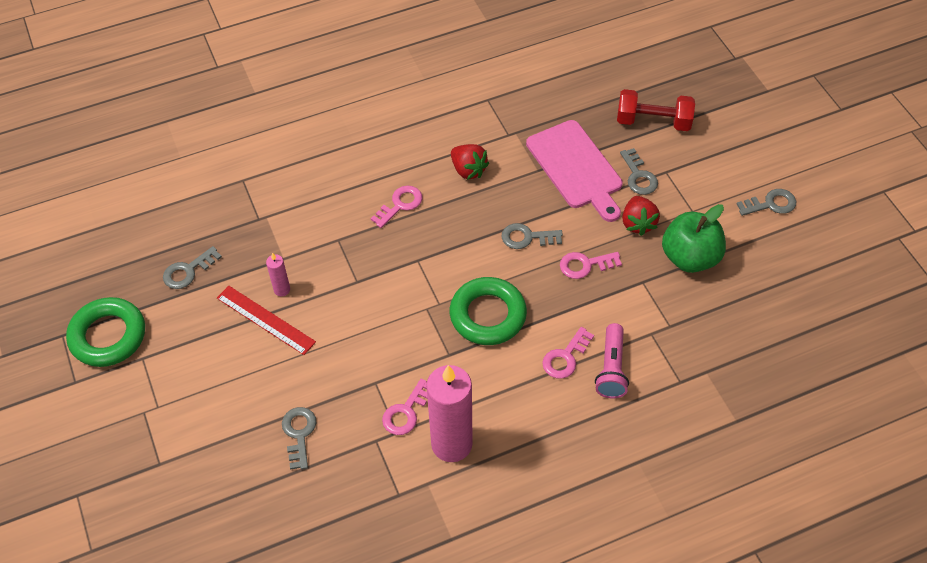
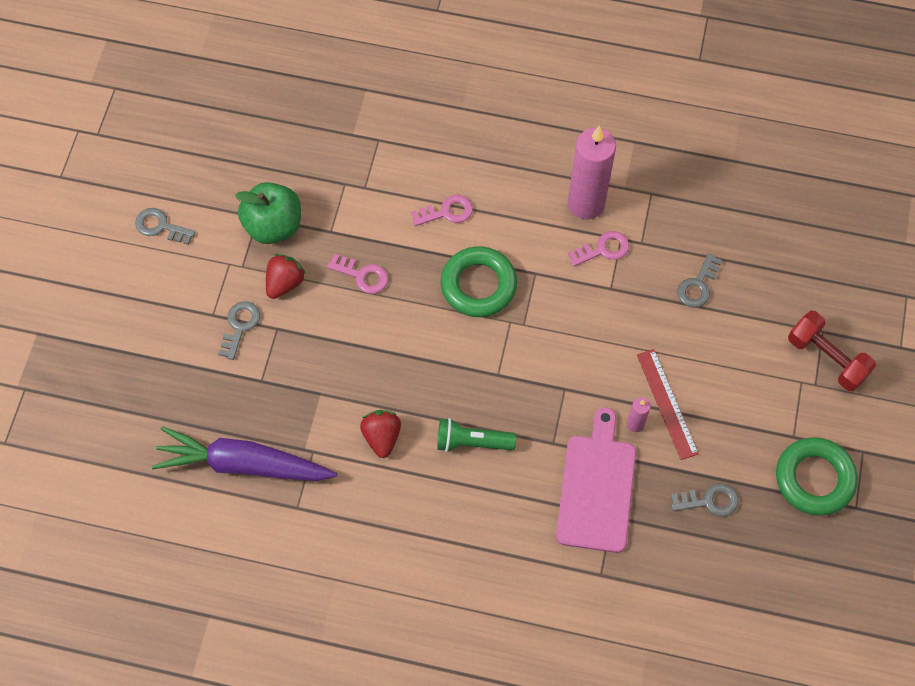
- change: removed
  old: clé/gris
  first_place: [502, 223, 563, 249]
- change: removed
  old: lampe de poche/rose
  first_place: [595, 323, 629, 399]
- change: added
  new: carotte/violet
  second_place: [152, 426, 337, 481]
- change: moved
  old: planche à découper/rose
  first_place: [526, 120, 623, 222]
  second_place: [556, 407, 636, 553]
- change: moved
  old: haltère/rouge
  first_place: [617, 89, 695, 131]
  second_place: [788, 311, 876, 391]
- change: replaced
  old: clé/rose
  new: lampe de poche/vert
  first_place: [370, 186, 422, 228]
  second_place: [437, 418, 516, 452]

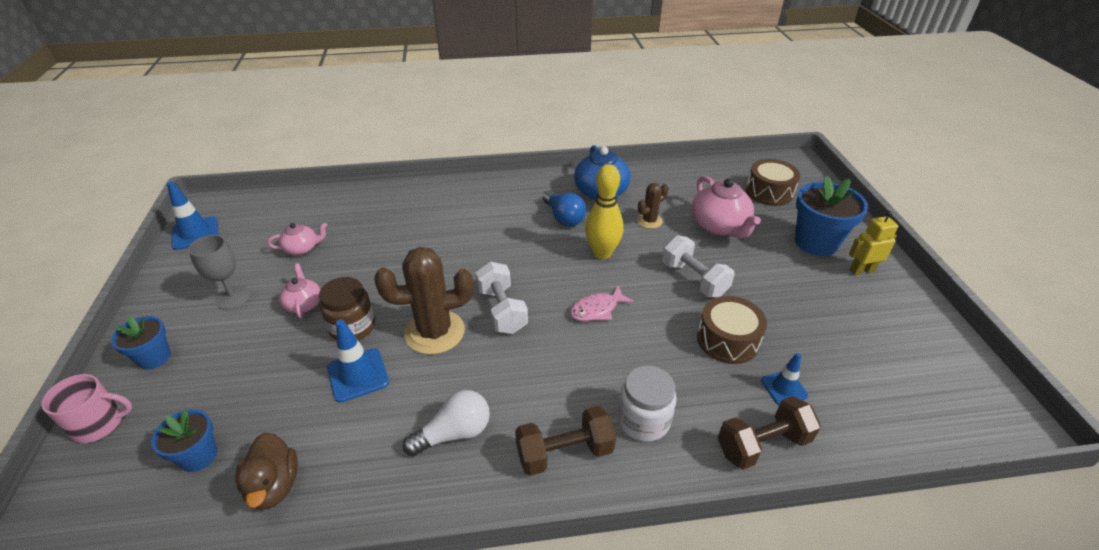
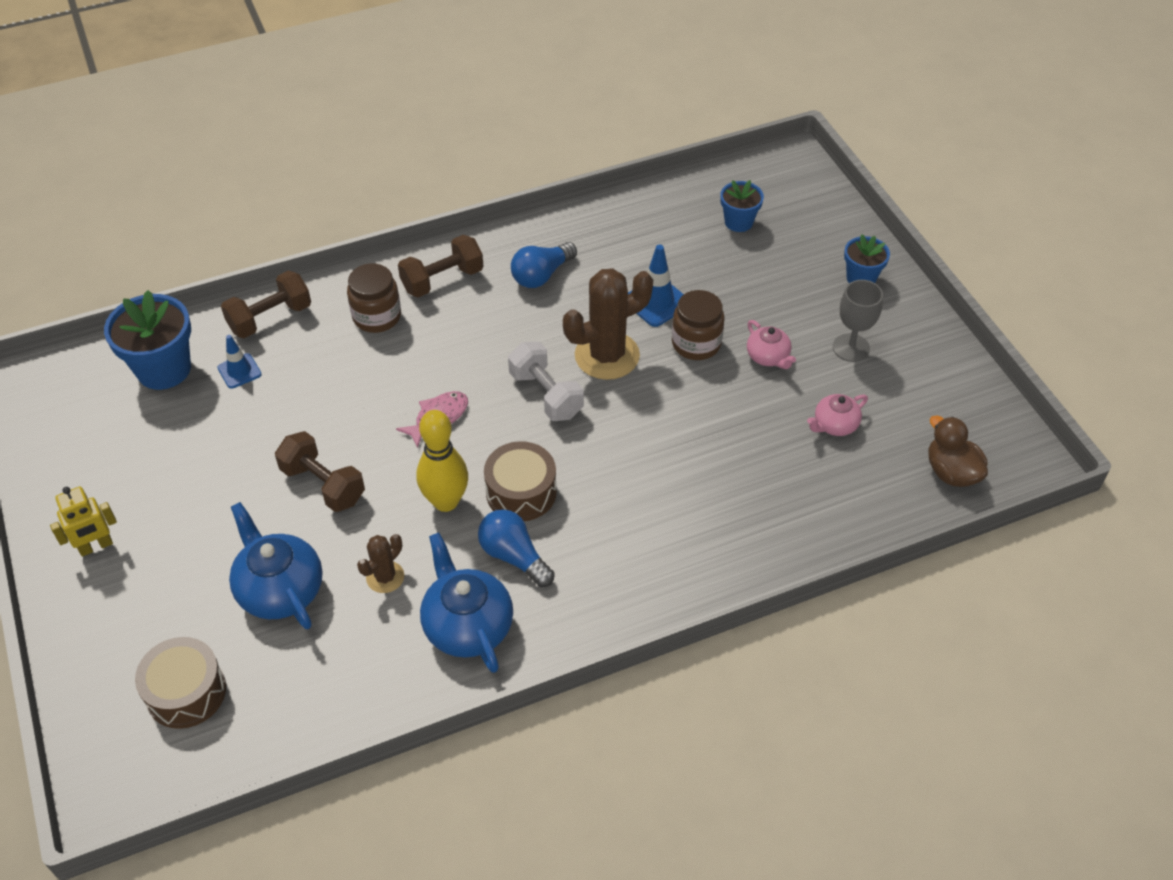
- change: removed
  old: tasse/rose
  first_place: [41, 374, 133, 443]
- change: removed
  old: cône de chantier/bleu
  first_place: [167, 181, 218, 250]
- change: moved
  old: canard/marron
  first_place: [235, 432, 298, 510]
  second_place: [928, 415, 988, 487]
- change: moved
  old: tambour/marron
  first_place: [697, 296, 767, 364]
  second_place: [484, 441, 557, 521]
- change: moved
  old: pot de fleurs/bleu
  first_place: [795, 176, 868, 256]
  second_place: [104, 290, 191, 390]
- change: recoloured
  old: ampoule/blanc
  new: ampoule/bleu
  first_place: [403, 390, 490, 456]
  second_place: [511, 242, 577, 288]
- change: recoloured
  old: bocal/blanc
  new: bocal/marron
  first_place: [617, 366, 676, 442]
  second_place: [347, 263, 401, 333]
- change: recoloured
  old: haltère/blanc
  new: haltère/marron
  first_place: [662, 235, 735, 297]
  second_place: [275, 431, 365, 512]
- change: recoloured
  old: théière/rose
  new: théière/bleu
  first_place: [692, 176, 761, 238]
  second_place: [229, 502, 323, 629]

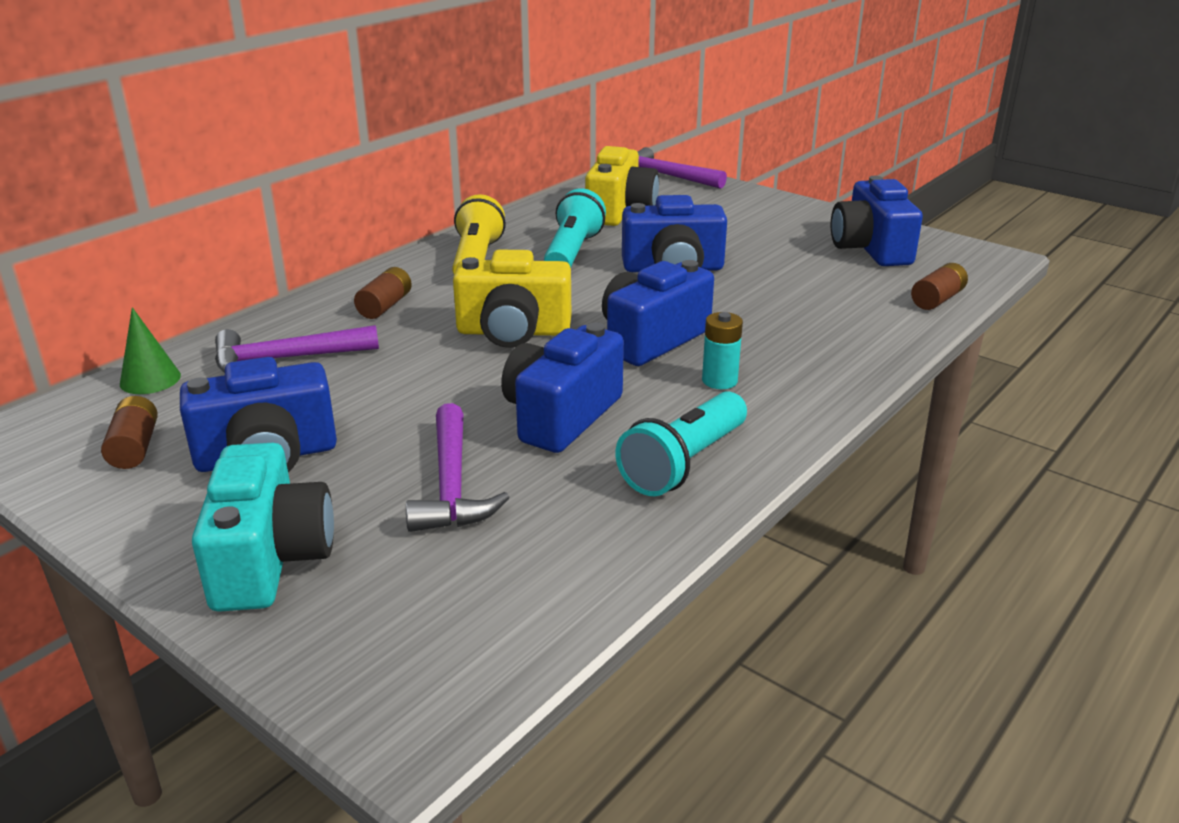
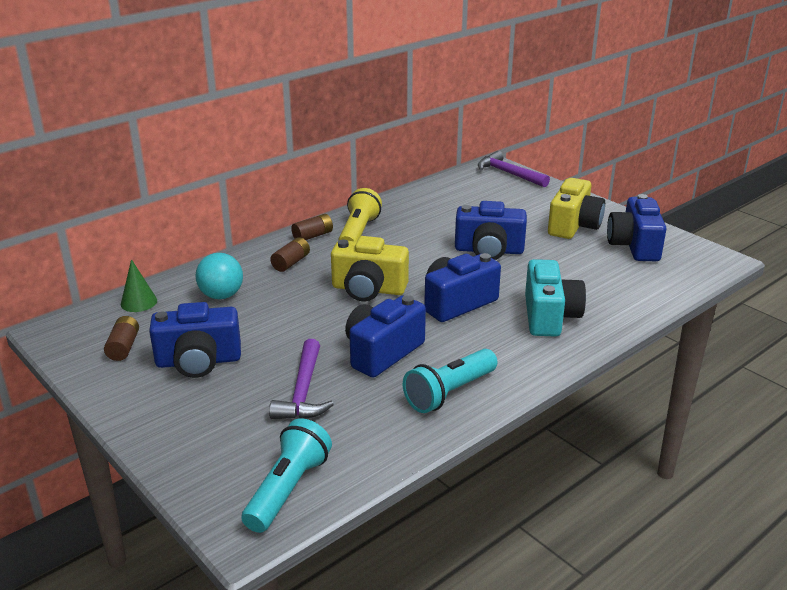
- change: removed
  old: pile/turquoise
  first_place: [702, 312, 743, 389]
- change: moved
  old: appareil photo/turquoise
  first_place: [192, 443, 334, 612]
  second_place: [525, 259, 586, 337]
- change: moved
  old: lampe de poche/turquoise
  first_place: [544, 188, 606, 268]
  second_place: [241, 418, 332, 533]
- change: moved
  old: appareil photo/jaune
  first_place: [585, 146, 659, 226]
  second_place: [548, 178, 605, 239]
- change: moved
  old: pile/marron
  first_place: [911, 263, 968, 310]
  second_place: [291, 214, 333, 240]
- change: replaced
  old: marteau/violet
  new: balle/turquoise
  first_place: [215, 325, 379, 373]
  second_place: [195, 253, 243, 299]

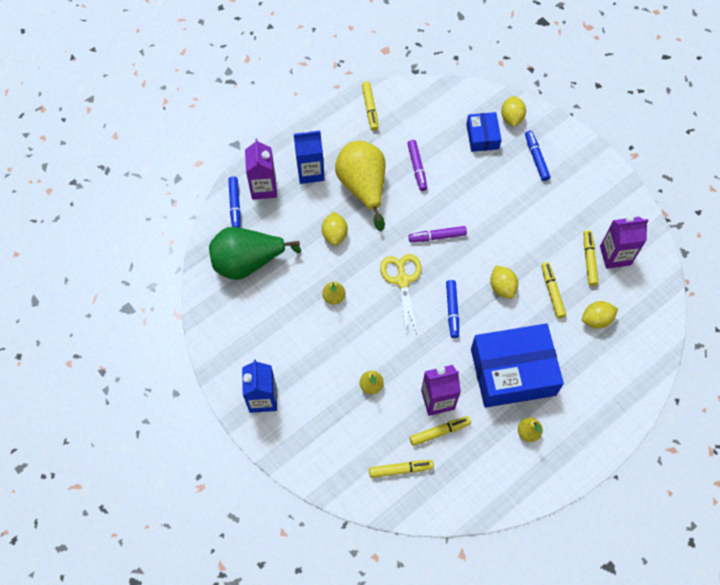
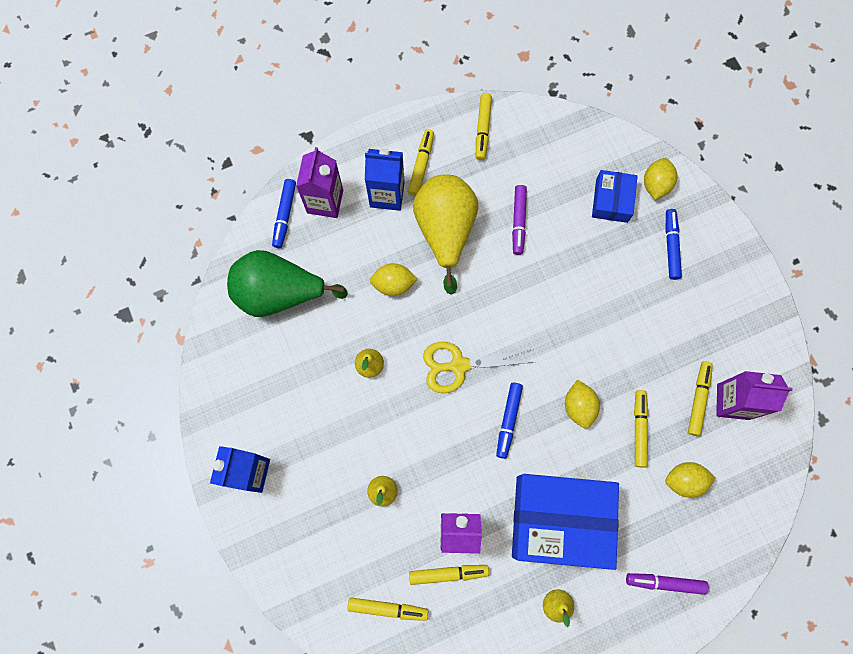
- change: added
  new: feutre/jaune
  second_place: [408, 129, 434, 196]
- change: moved
  old: feutre/violet
  first_place: [409, 226, 467, 242]
  second_place: [626, 573, 709, 595]
- change: turned
  old: citron/jaune
  first_place: [322, 212, 348, 246]
  second_place: [370, 263, 418, 296]
  degrees: 75
- change: turned
  old: ciseaux/jaune
  first_place: [380, 254, 422, 335]
  second_place: [423, 342, 534, 393]
  degrees: -105

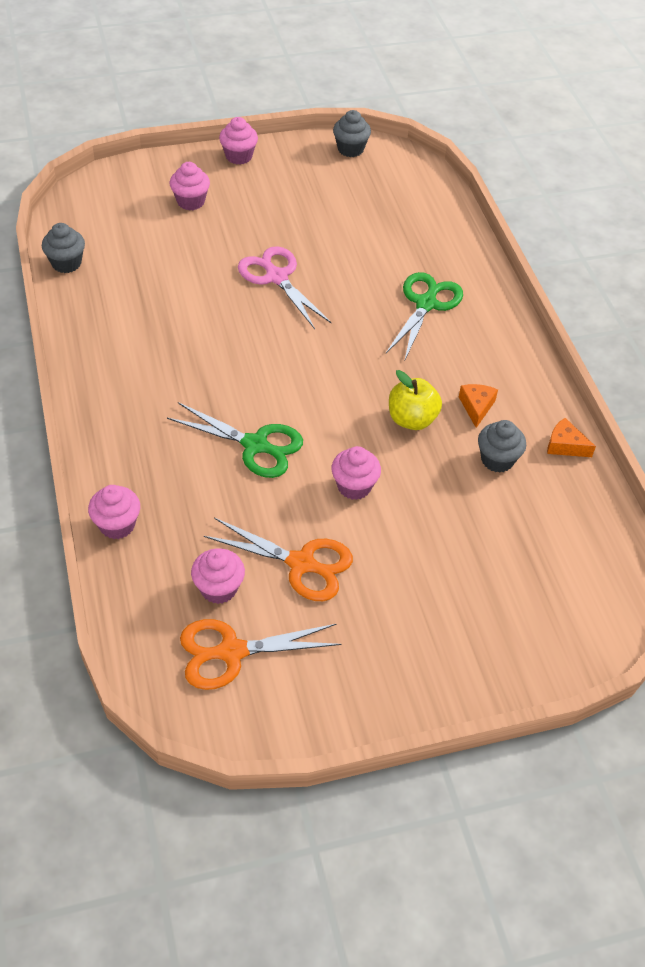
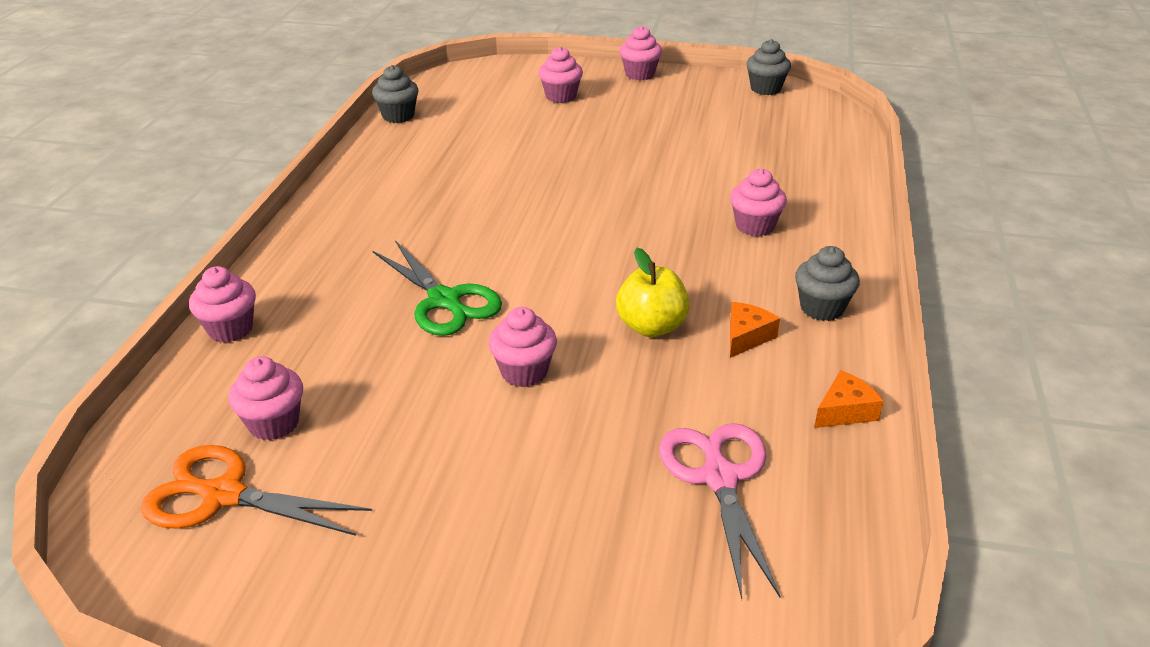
- change: removed
  old: ciseaux/orange
  first_place: [204, 518, 353, 601]
- change: moved
  old: ciseaux/rose
  first_place: [238, 246, 332, 329]
  second_place: [659, 423, 781, 599]
- change: moved
  old: muffin/gris
  first_place: [478, 420, 526, 473]
  second_place: [795, 246, 860, 321]
- change: replaced
  old: ciseaux/vert
  new: muffin/rose
  first_place: [386, 272, 463, 362]
  second_place: [730, 168, 787, 237]
- change: turned
  old: fromage/orange
  first_place: [547, 418, 596, 457]
  second_place: [814, 370, 884, 428]
  degrees: 90

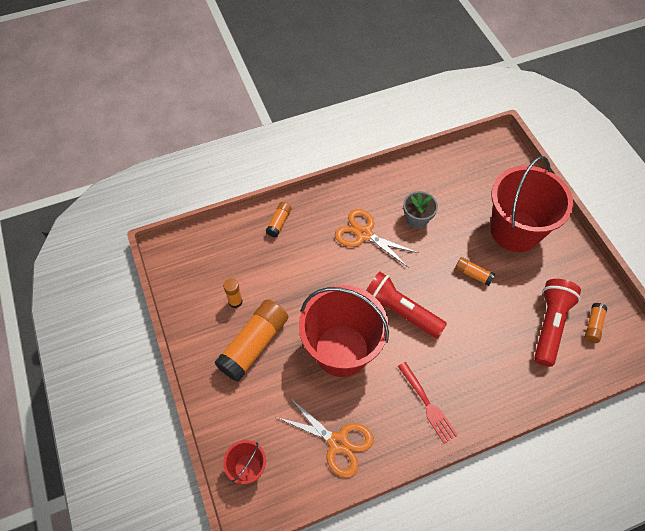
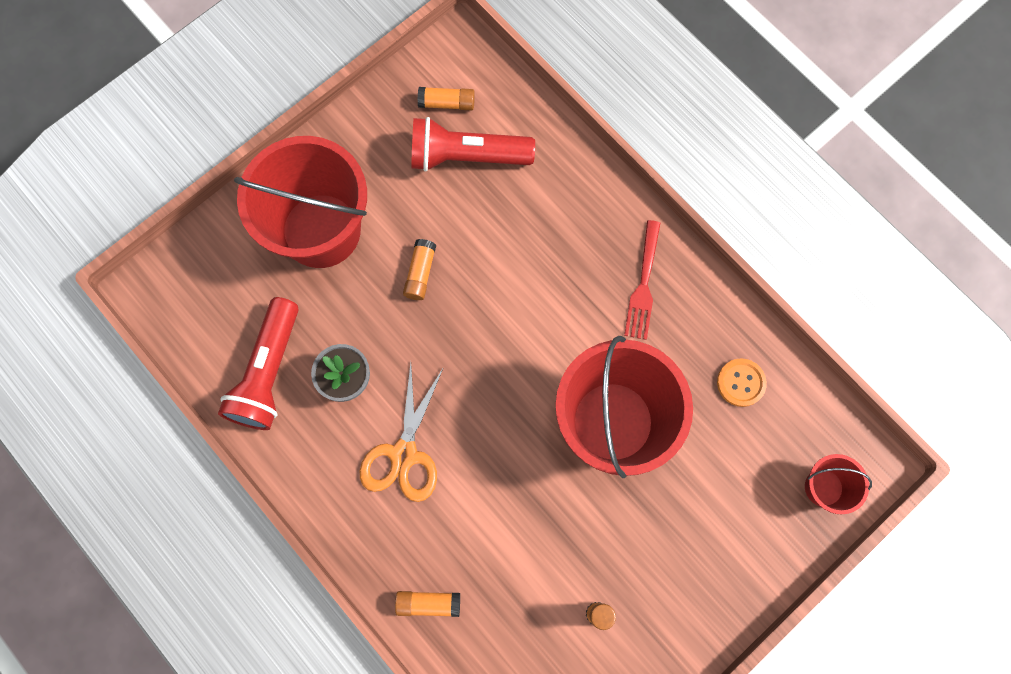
- change: removed
  old: bâton de colle/orange
  first_place: [214, 300, 288, 382]
- change: moved
  old: lampe de poche/rouge
  first_place: [366, 272, 447, 338]
  second_place: [218, 297, 299, 430]
- change: replaced
  old: ciseaux/orange
  new: bouton/orange
  first_place: [276, 397, 374, 478]
  second_place: [717, 358, 767, 407]
- change: turned
  old: fourchette/rouge
  first_place: [398, 362, 458, 444]
  second_place: [624, 220, 660, 340]
  degrees: 150

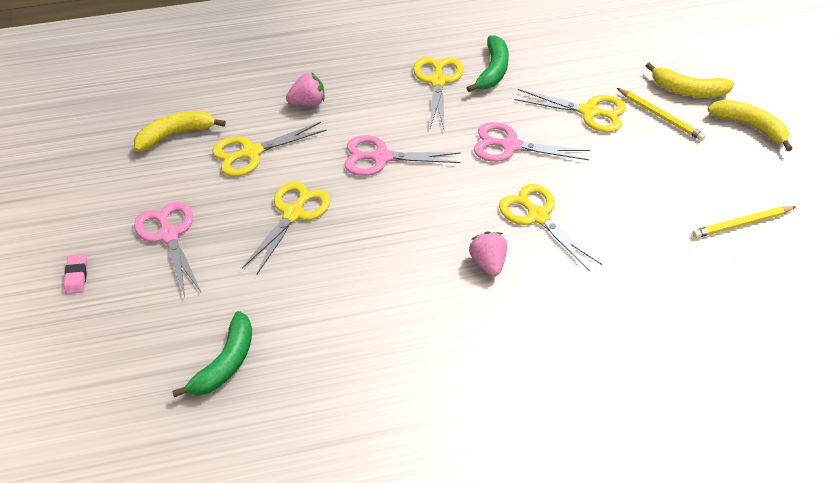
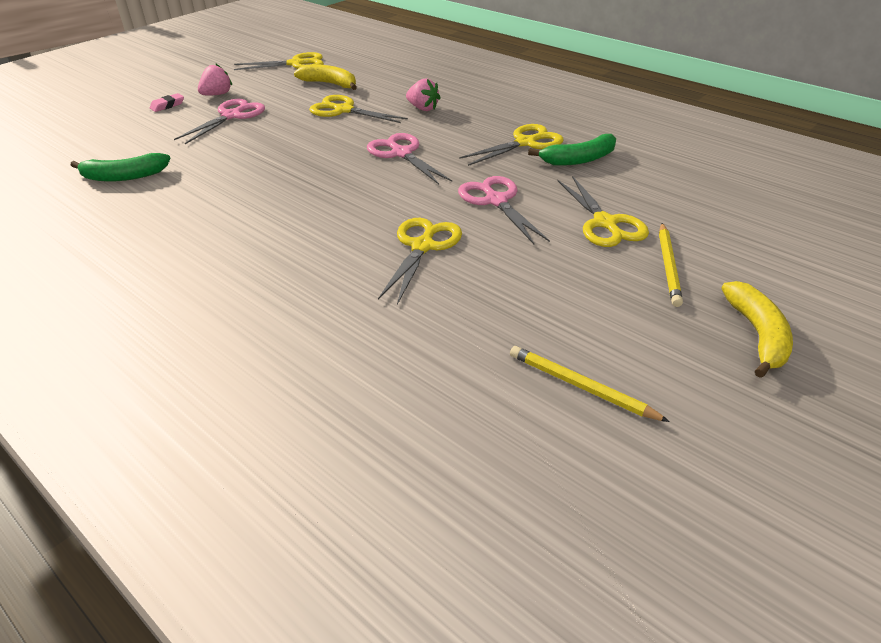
- change: removed
  old: banane/jaune
  first_place: [646, 62, 734, 98]
- change: moved
  old: ciseaux/jaune
  first_place: [242, 181, 331, 276]
  second_place: [234, 52, 324, 70]
- change: moved
  old: fraise/rose
  first_place: [469, 231, 507, 276]
  second_place: [198, 63, 232, 95]

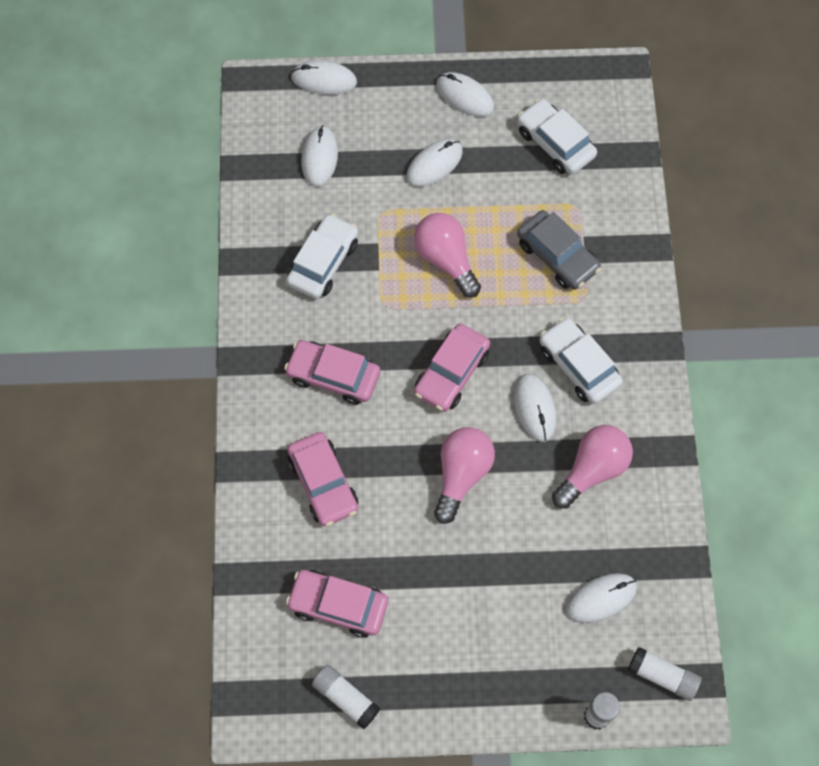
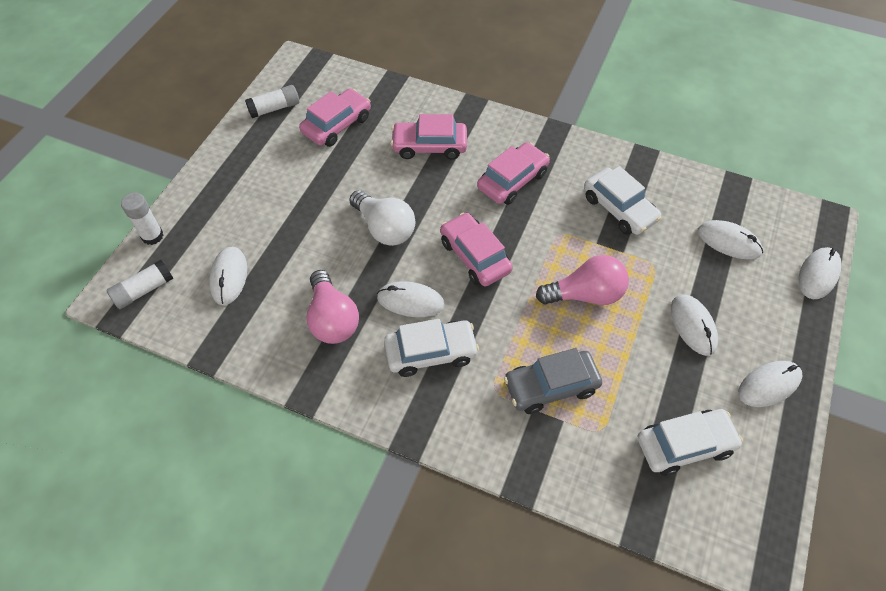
- change: recoloured
  old: ampoule/rose
  new: ampoule/blanc
  first_place: [434, 427, 495, 524]
  second_place: [349, 190, 415, 246]

